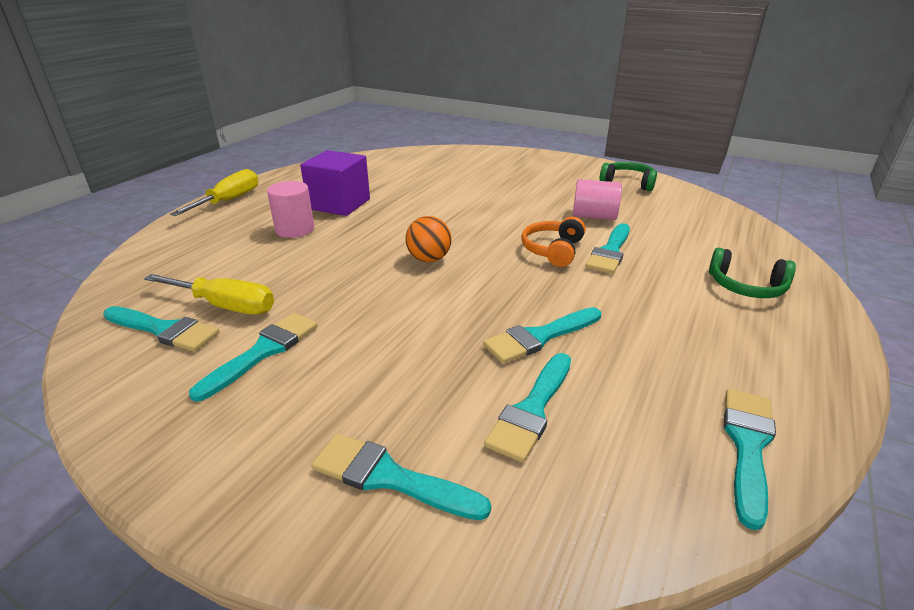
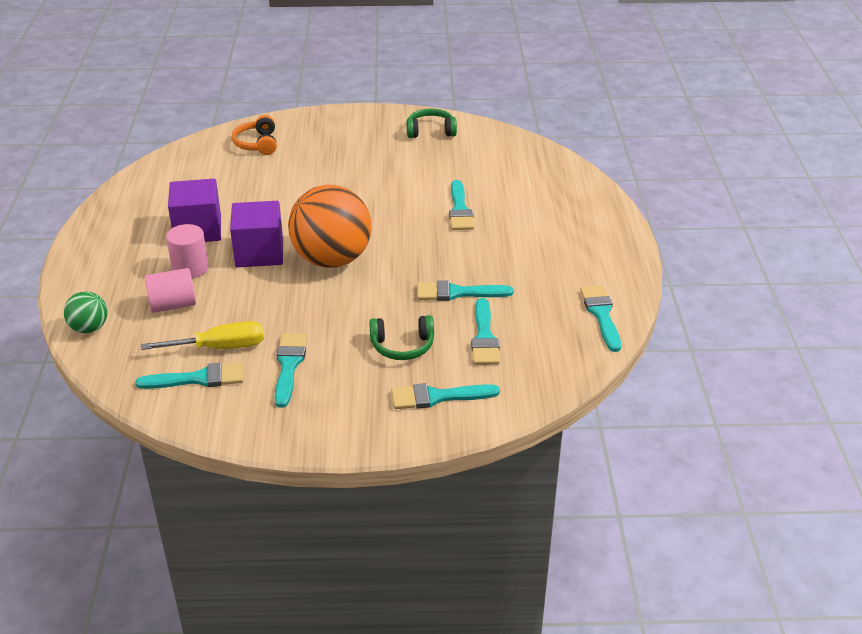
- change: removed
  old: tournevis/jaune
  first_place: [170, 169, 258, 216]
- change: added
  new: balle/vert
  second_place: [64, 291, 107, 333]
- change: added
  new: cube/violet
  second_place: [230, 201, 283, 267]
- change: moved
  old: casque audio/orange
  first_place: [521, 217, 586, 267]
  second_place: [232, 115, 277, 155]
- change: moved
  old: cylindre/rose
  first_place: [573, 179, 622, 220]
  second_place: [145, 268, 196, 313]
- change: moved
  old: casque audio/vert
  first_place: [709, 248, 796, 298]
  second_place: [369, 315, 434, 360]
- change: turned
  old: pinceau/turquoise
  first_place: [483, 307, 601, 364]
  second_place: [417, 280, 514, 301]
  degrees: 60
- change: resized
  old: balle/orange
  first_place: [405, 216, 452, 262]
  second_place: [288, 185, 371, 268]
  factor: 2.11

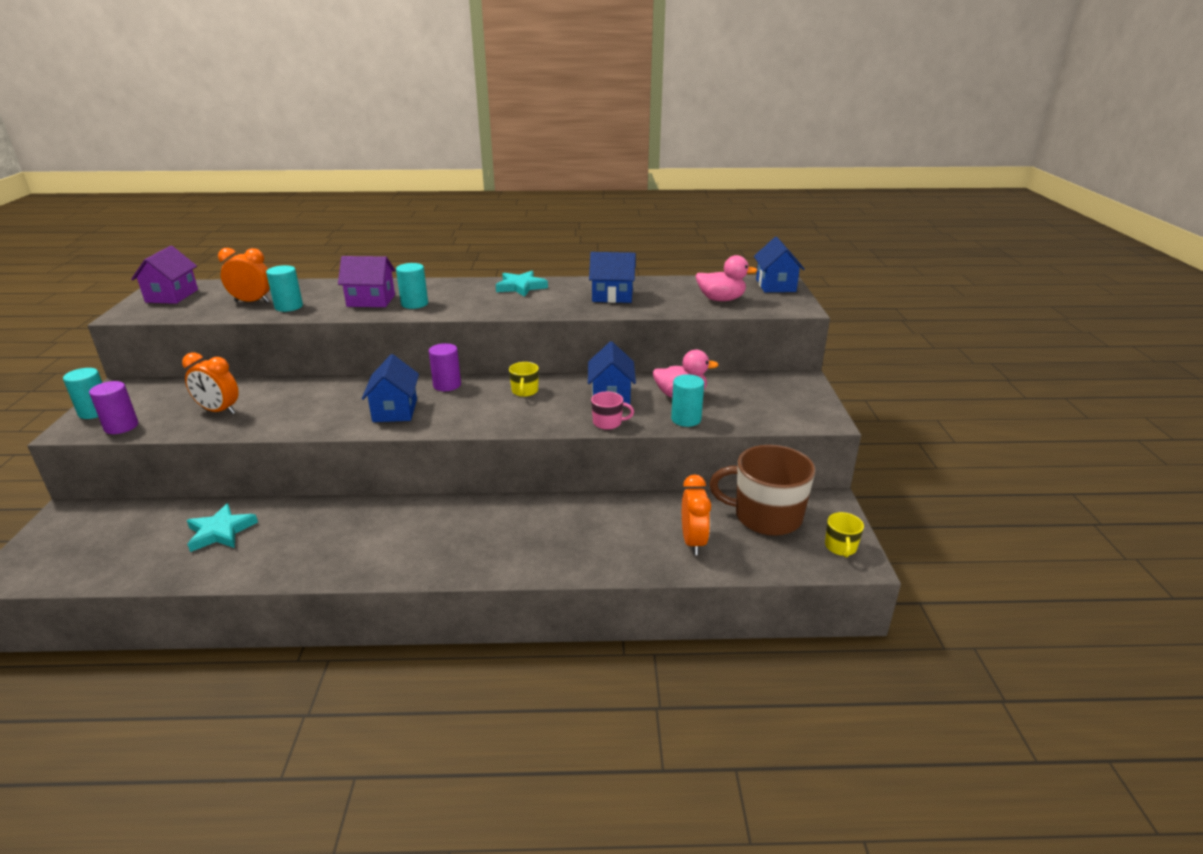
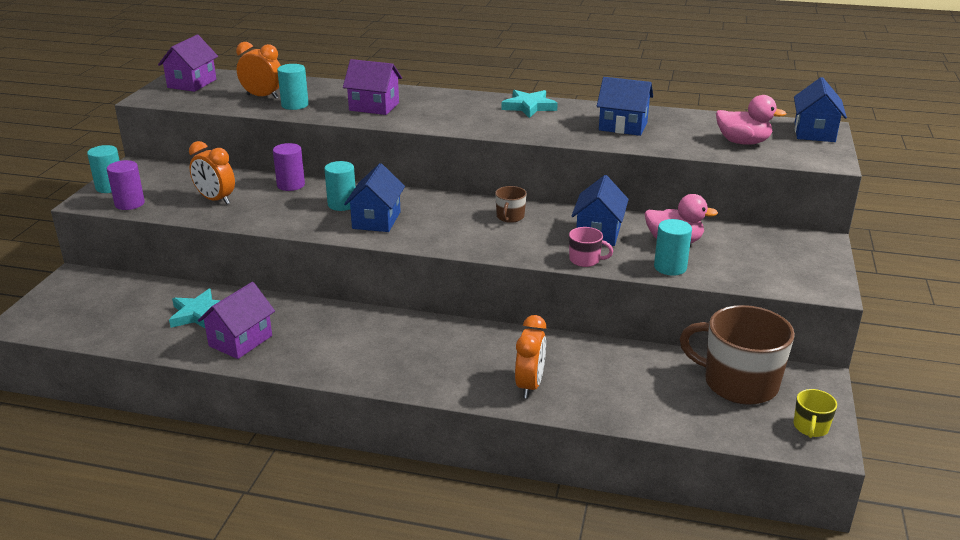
- change: added
  new: maison/violet
  second_place: [198, 282, 275, 359]
- change: moved
  old: cylindre/turquoise
  first_place: [396, 263, 428, 309]
  second_place: [324, 161, 355, 211]
- change: moved
  old: cylindre/violet
  first_place: [429, 343, 461, 391]
  second_place: [273, 143, 305, 191]
- change: moved
  old: réveil/orange
  first_place: [682, 474, 711, 555]
  second_place: [515, 315, 546, 398]
- change: recoloured
  old: tasse/jaune
  new: tasse/marron
  first_place: [509, 362, 539, 397]
  second_place: [495, 186, 527, 223]

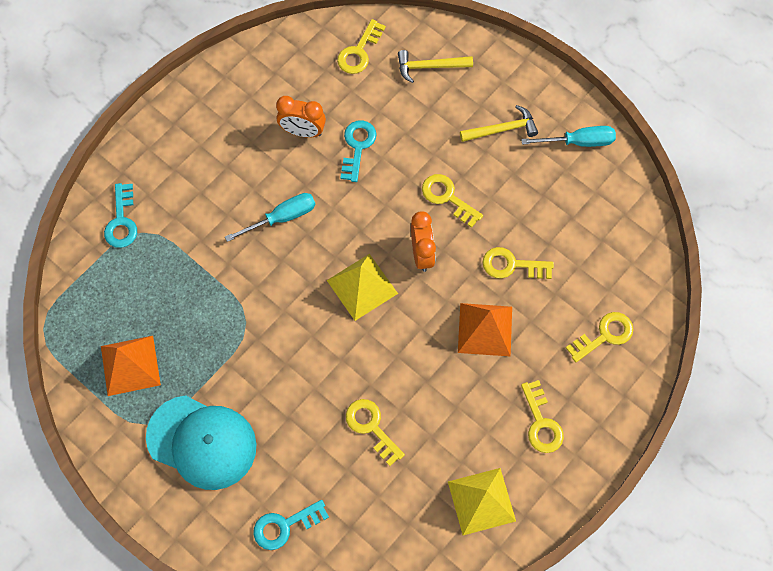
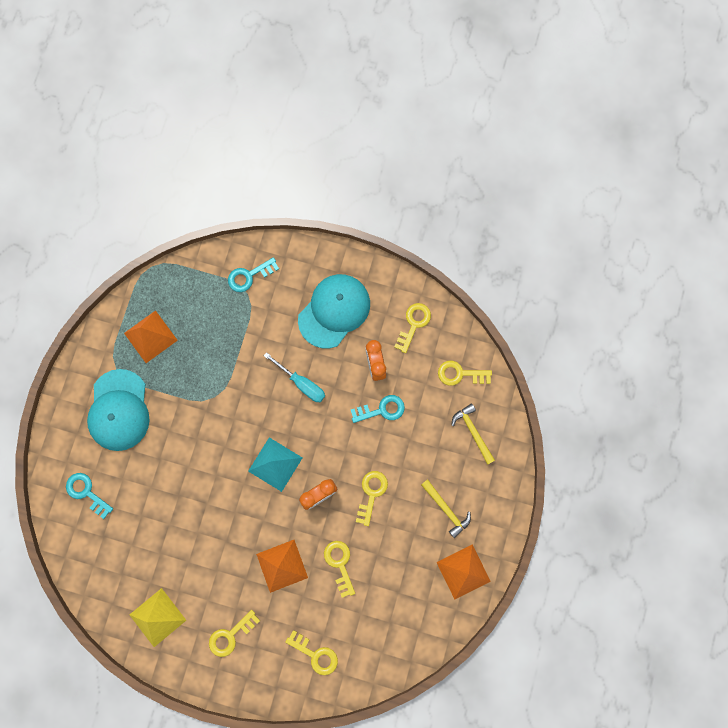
- change: added
  new: casquette/turquoise
  second_place: [298, 274, 370, 348]
- change: moved
  old: clé/jaune
  first_place: [346, 399, 405, 466]
  second_place: [394, 303, 431, 353]
- change: replaced
  old: tournevis/turquoise
  new: pyramide/orange
  first_place: [521, 126, 616, 147]
  second_place: [436, 544, 491, 600]
- change: recoloured
  old: pyramide/jaune
  new: pyramide/turquoise
  first_place: [327, 254, 398, 321]
  second_place: [248, 437, 302, 492]

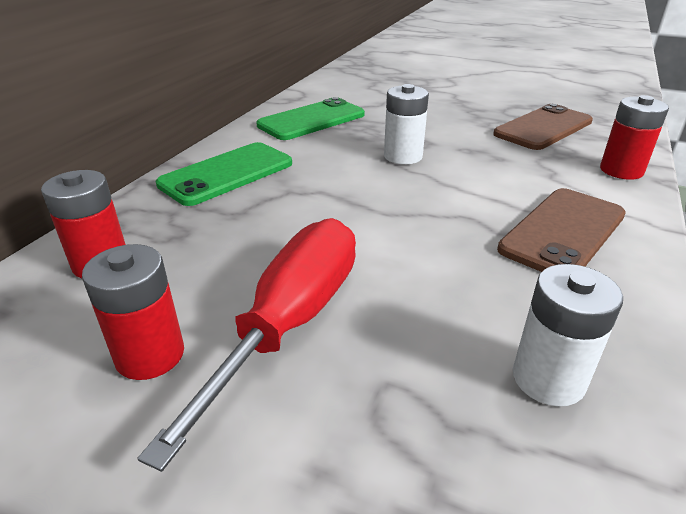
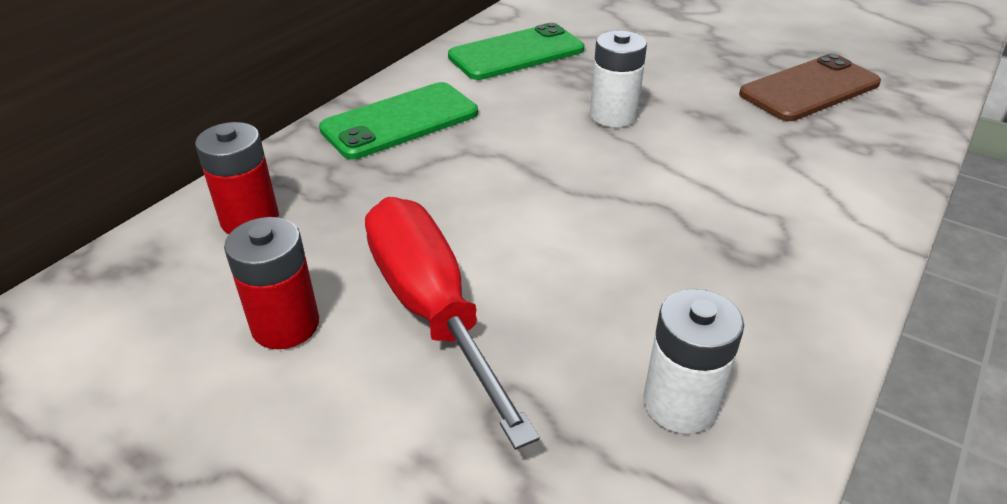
- change: removed
  old: téléphone/marron
  first_place: [497, 188, 626, 272]
- change: removed
  old: pile/rouge
  first_place: [600, 95, 669, 180]
- change: turned
  old: tournevis/rouge
  first_place: [137, 218, 356, 472]
  second_place: [365, 197, 540, 450]
  degrees: -60

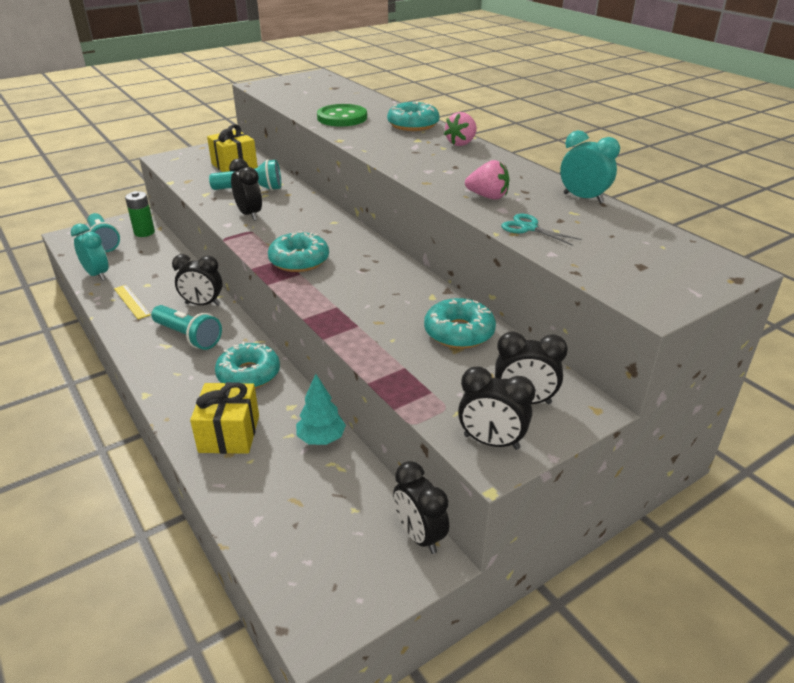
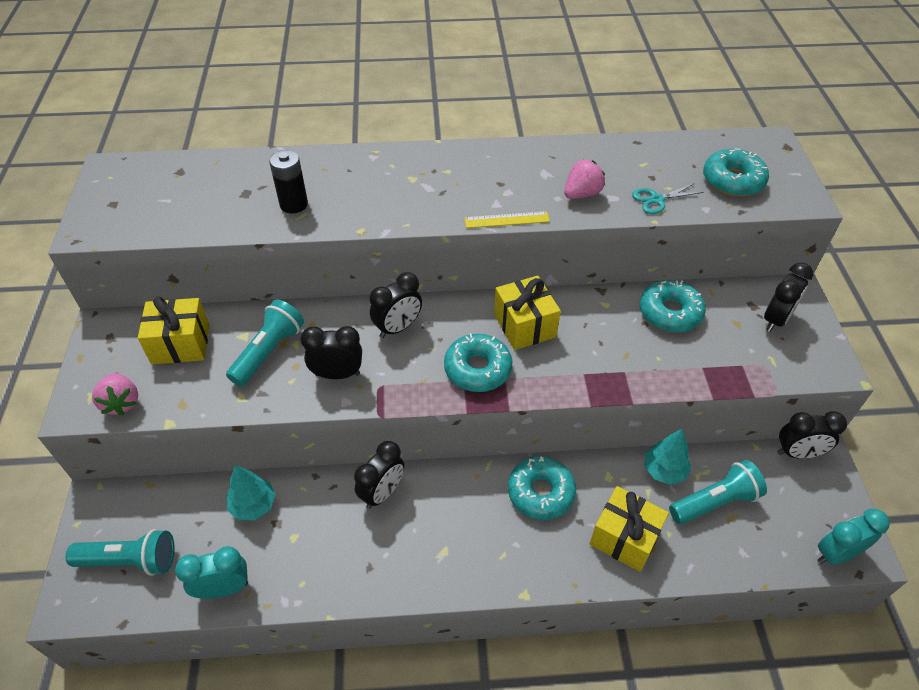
- change: removed
  old: pile/vert
  first_place: [125, 191, 155, 237]
- change: added
  new: arbre/turquoise
  second_place: [227, 465, 276, 520]
- change: added
  new: cadeau/jaune
  second_place: [494, 276, 561, 350]
- change: moved
  old: règle/jaune
  first_place: [114, 285, 151, 319]
  second_place: [464, 211, 550, 228]
- change: moved
  old: lampe de poche/turquoise
  first_place: [151, 305, 222, 350]
  second_place: [669, 460, 767, 524]
- change: moved
  old: beignet/turquoise
  first_place: [387, 102, 440, 131]
  second_place: [703, 149, 769, 197]
- change: moved
  old: fraise/rose
  first_place: [444, 112, 477, 146]
  second_place: [92, 373, 138, 416]
- change: moved
  old: réveil/noir
  first_place: [458, 366, 535, 450]
  second_place: [369, 272, 422, 338]
- change: moved
  old: réveil/turquoise
  first_place: [560, 130, 620, 204]
  second_place: [817, 509, 890, 565]
- change: replaced
  old: bouton/vert
  new: pile/noir
  first_place: [317, 104, 367, 126]
  second_place: [269, 150, 308, 213]

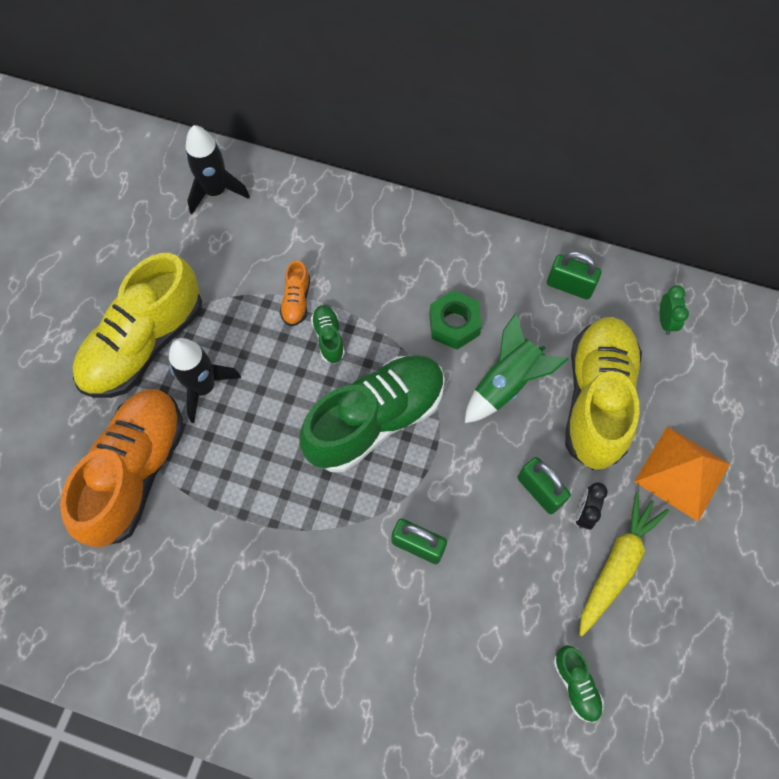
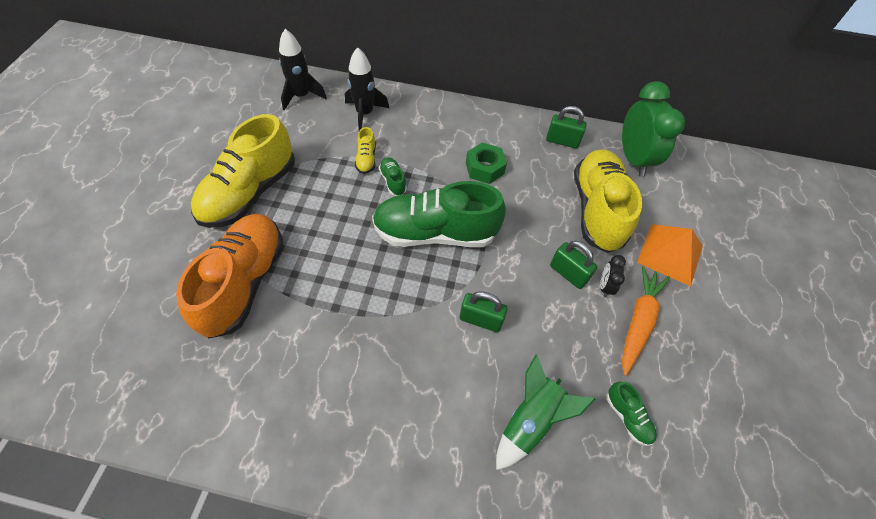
- change: moved
  old: fusée/noir
  first_place: [169, 338, 241, 423]
  second_place: [345, 47, 389, 131]
- change: moved
  old: fusée/vert
  first_place: [465, 313, 569, 423]
  second_place: [496, 355, 595, 470]
- change: recoloured
  old: chaussure/orange
  new: chaussure/jaune
  first_place: [280, 260, 310, 326]
  second_place: [355, 127, 376, 174]
- change: recoloured
  old: carotte/jaune
  new: carotte/orange
  first_place: [579, 492, 669, 636]
  second_place: [622, 266, 670, 376]
- change: turned
  old: chaussure/vert
  first_place: [299, 355, 445, 472]
  second_place: [372, 181, 506, 247]
  degrees: -135
- change: resized
  old: réveil/vert
  first_place: [660, 285, 689, 335]
  second_place: [622, 81, 685, 177]
  factor: 2.27

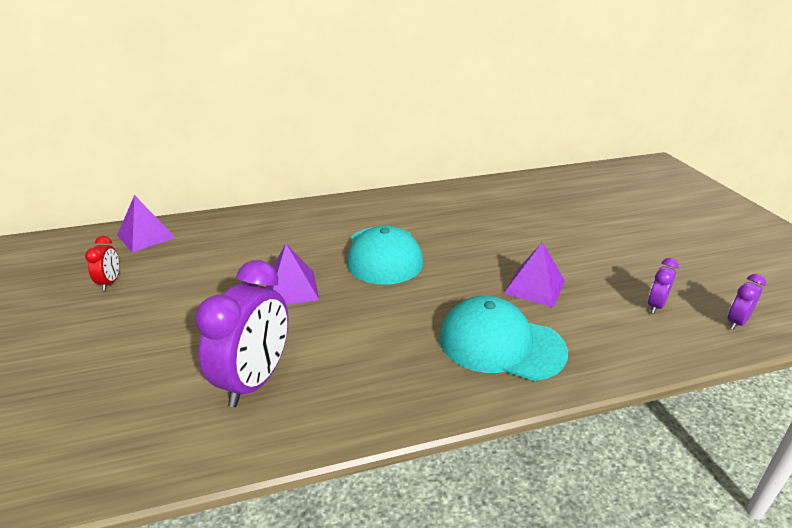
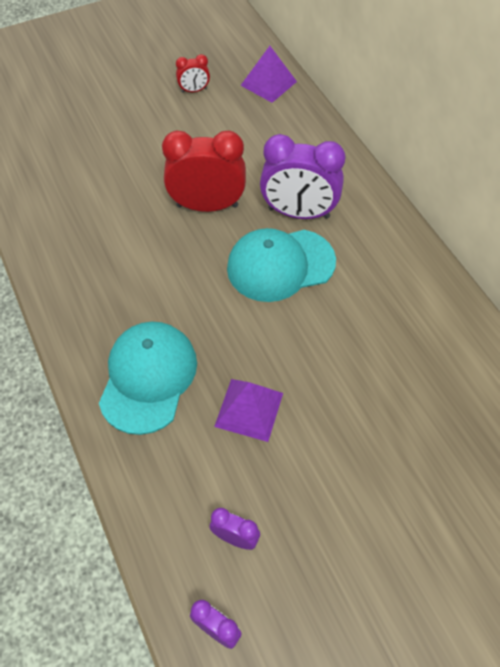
- change: moved
  old: réveil/violet
  first_place: [195, 260, 288, 407]
  second_place: [260, 134, 345, 219]
- change: replaced
  old: pyramide/violet
  new: réveil/rouge
  first_place: [266, 244, 319, 305]
  second_place: [162, 130, 246, 212]

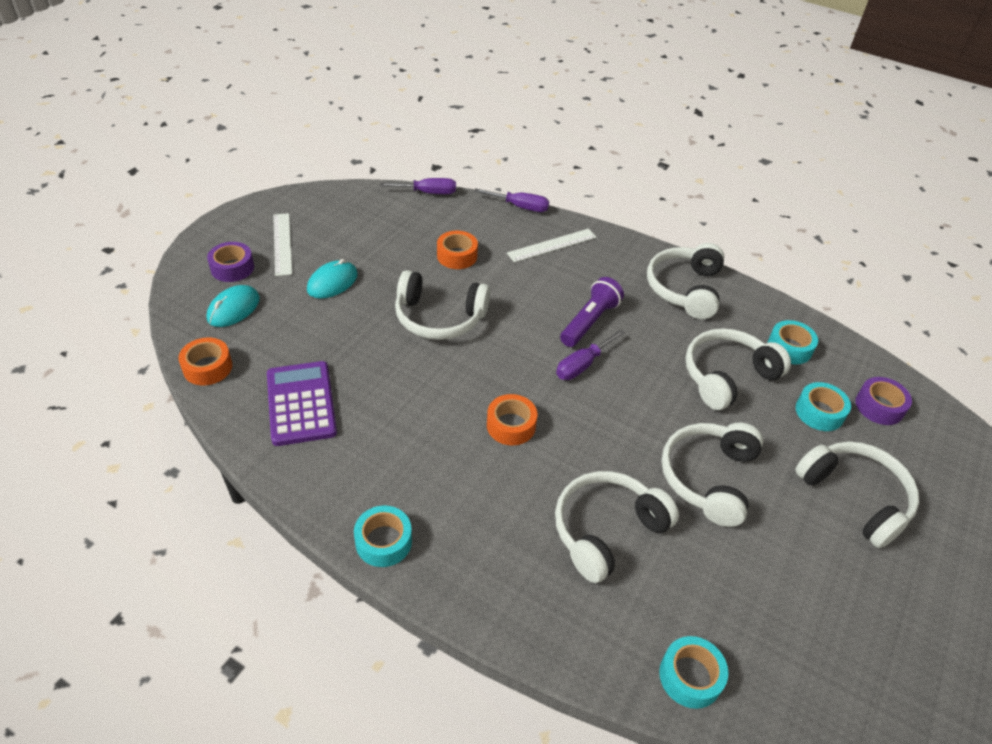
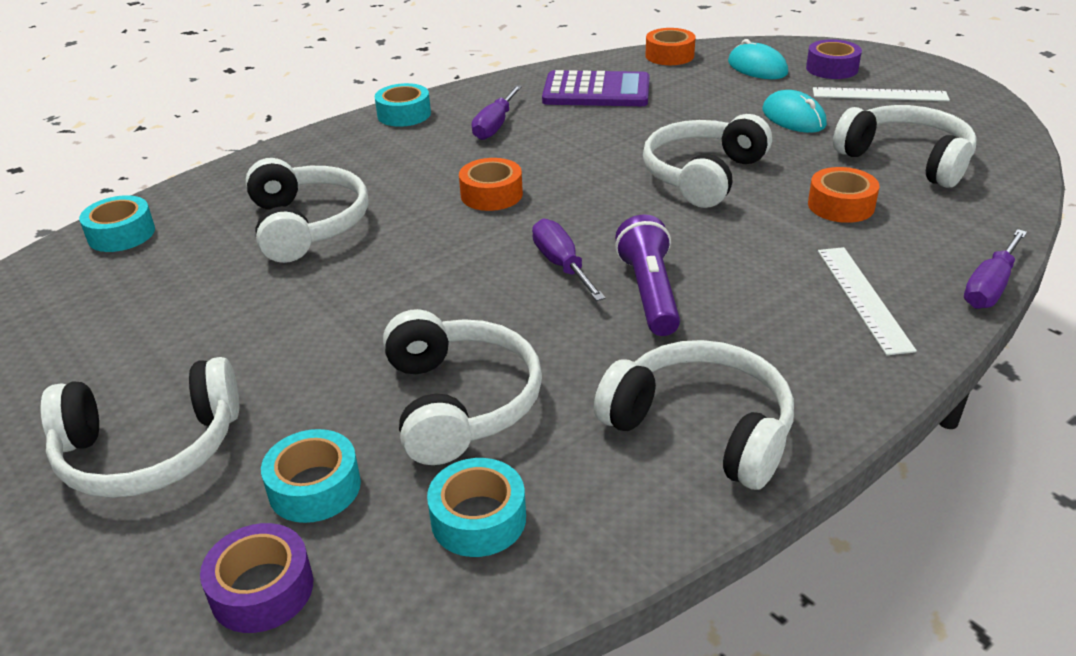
- change: moved
  old: tournevis/violet
  first_place: [380, 178, 456, 194]
  second_place: [472, 85, 522, 140]
- change: moved
  old: casque audio/blanc
  first_place: [661, 422, 763, 527]
  second_place: [833, 105, 976, 188]
- change: turned
  old: lampe de poche/violet
  first_place: [560, 277, 624, 347]
  second_place: [615, 215, 680, 336]
  degrees: -150

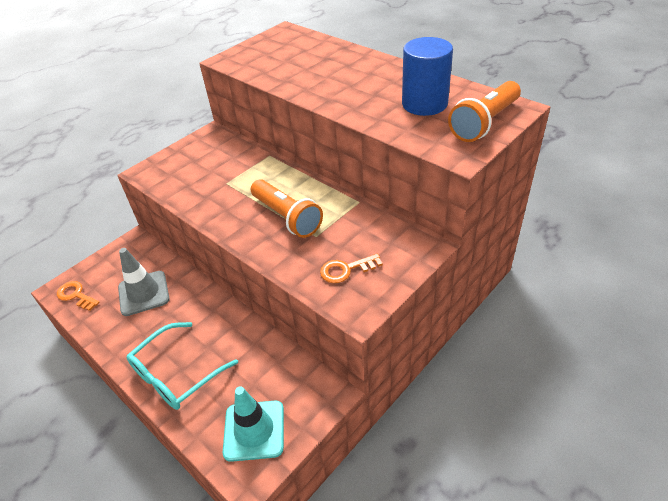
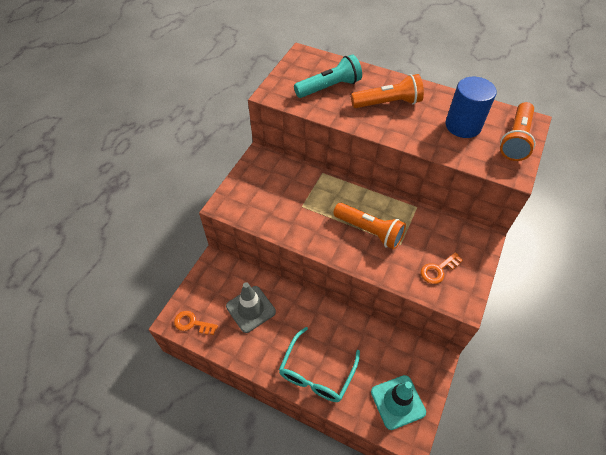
- change: added
  new: lampe de poche/turquoise
  second_place: [294, 54, 362, 98]
- change: added
  new: lampe de poche/orange
  second_place: [351, 74, 424, 108]

